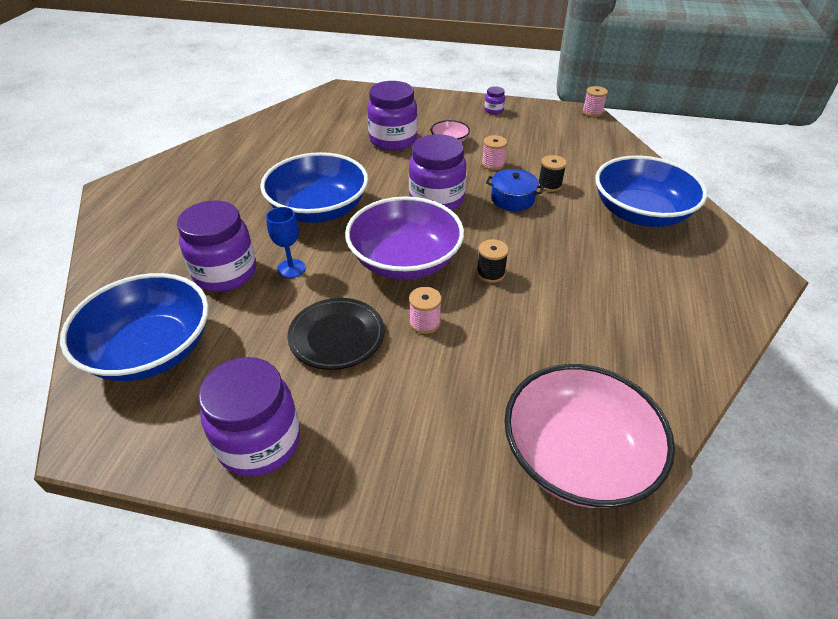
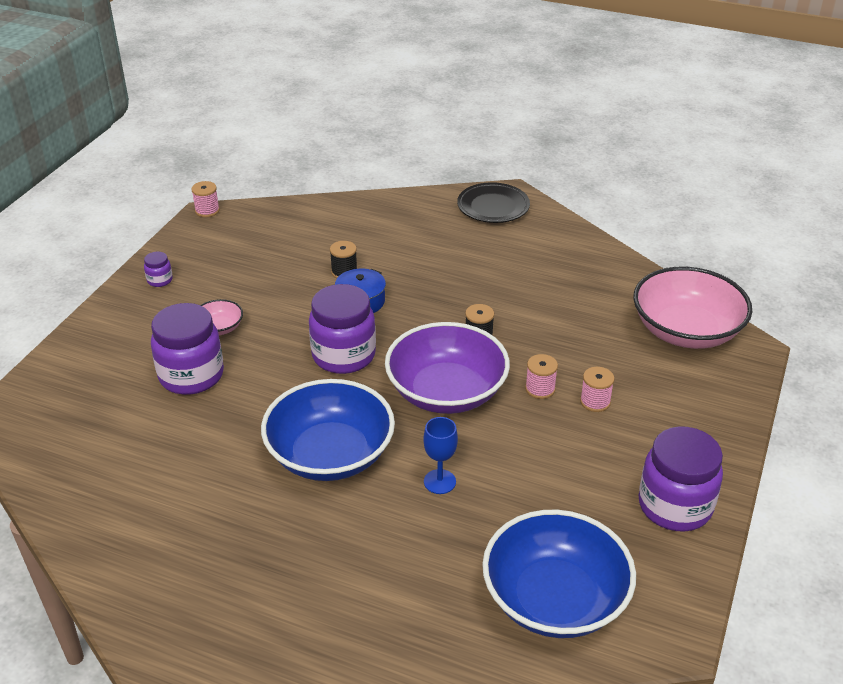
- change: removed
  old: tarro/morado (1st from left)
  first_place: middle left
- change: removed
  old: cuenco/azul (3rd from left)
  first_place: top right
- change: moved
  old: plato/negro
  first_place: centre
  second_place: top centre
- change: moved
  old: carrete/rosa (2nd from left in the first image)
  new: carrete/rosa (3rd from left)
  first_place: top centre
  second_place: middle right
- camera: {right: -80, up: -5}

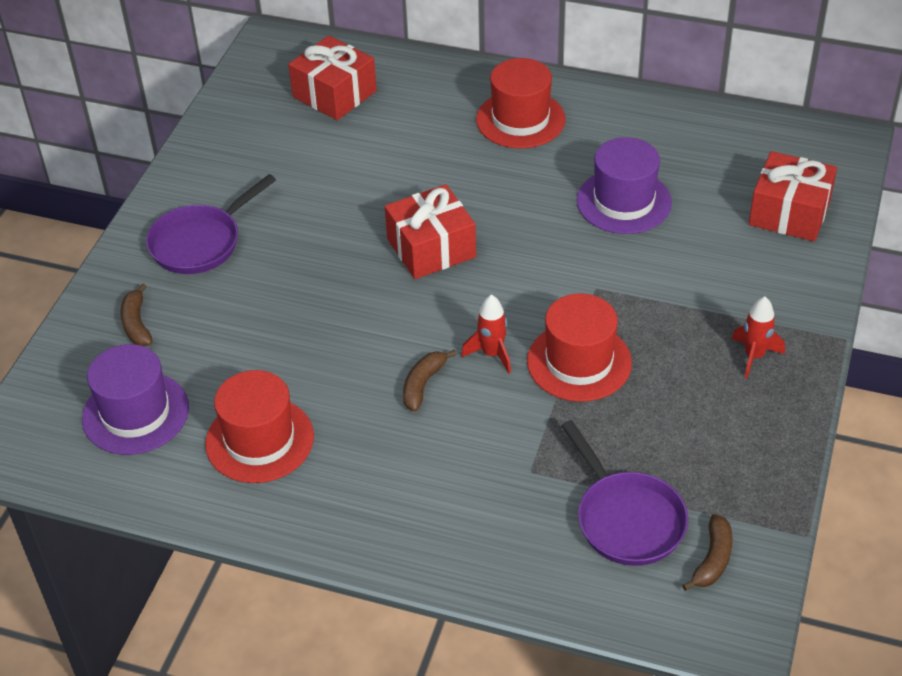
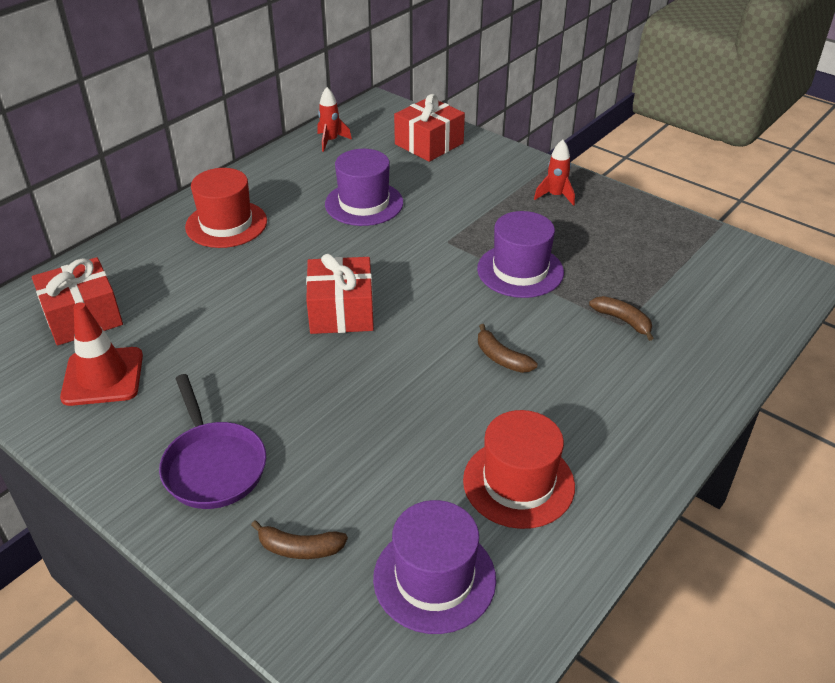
- change: removed
  old: sartén/morado (2nd from left)
  first_place: bottom right
- change: added
  new: cono de tráfico/rojo
  second_place: middle left
- change: moved
  old: cohete/rojo (1st from left)
  first_place: centre
  second_place: top centre
- change: moved
  old: plátano/marrón (3rd from left)
  first_place: bottom right
  second_place: middle right
- change: recoloured
  old: sombrero/rojo (3rd from left)
  new: sombrero/morado (3rd from left)
  first_place: centre
  second_place: centre
- camera: {right: -70, up: -5}

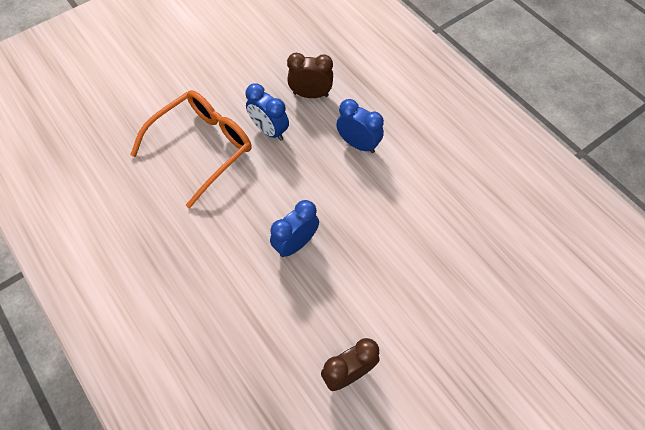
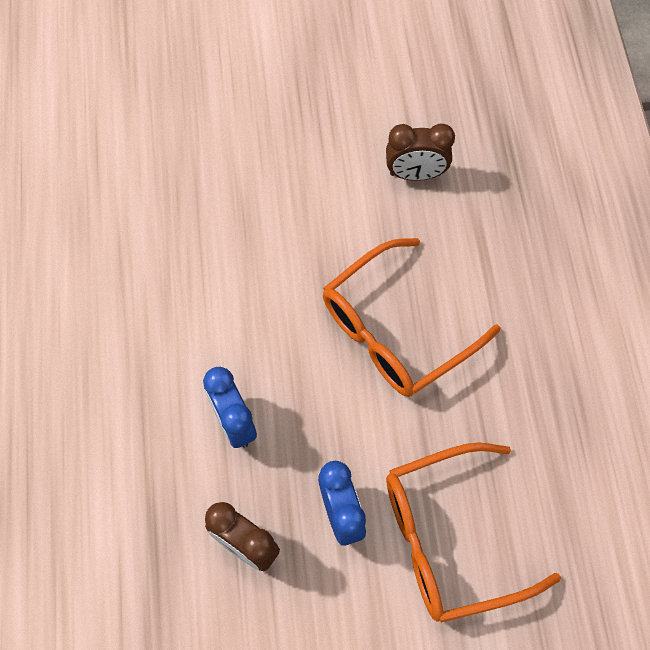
- change: replaced
  old: despertador/azul (2nd from left)
  new: gafas/naranja (1st from left)
  first_place: centre
  second_place: centre
- camera: {right: -150, up: 5}

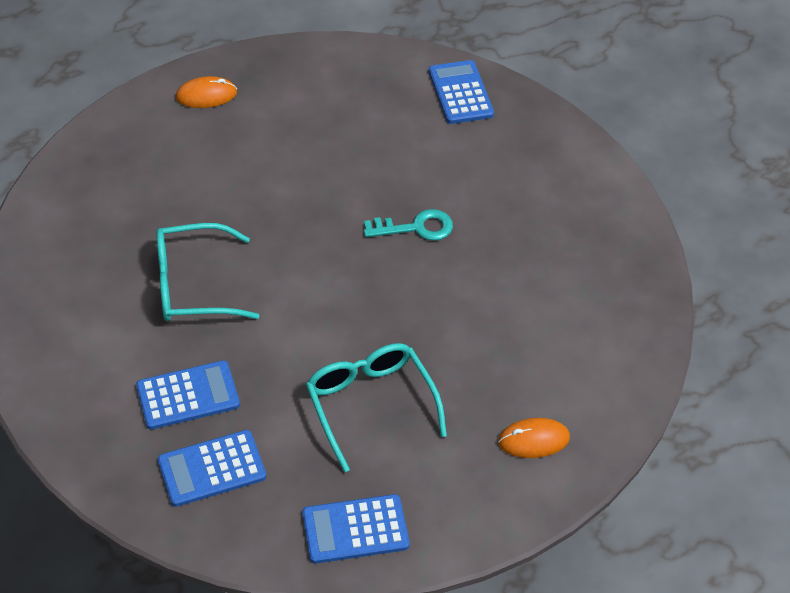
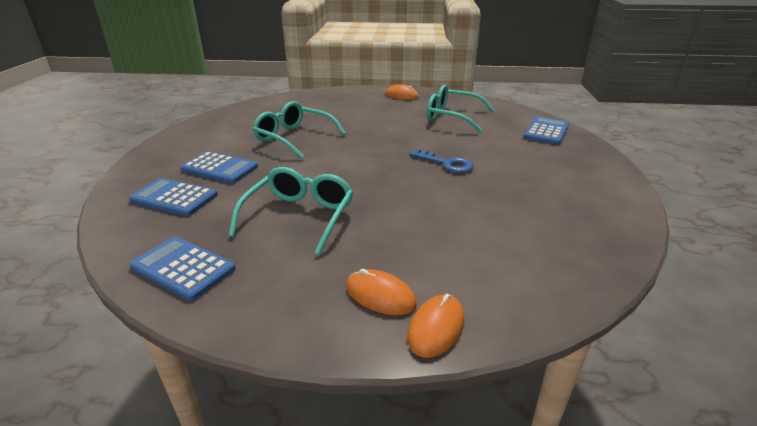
- change: added
  new: ratón/naranja (3rd from left)
  second_place: bottom centre
- change: added
  new: gafas/turquesa (3rd from left)
  second_place: top centre
- change: recoloured
  old: llave/turquesa
  new: llave/azul
  first_place: centre
  second_place: centre
- camera: {right: 45, up: -20}

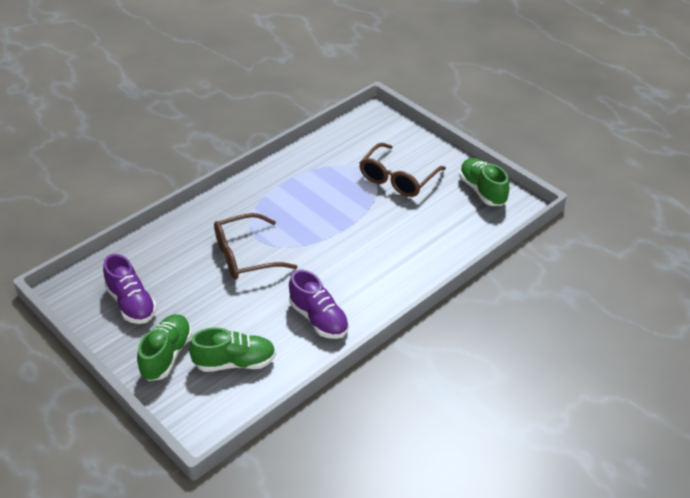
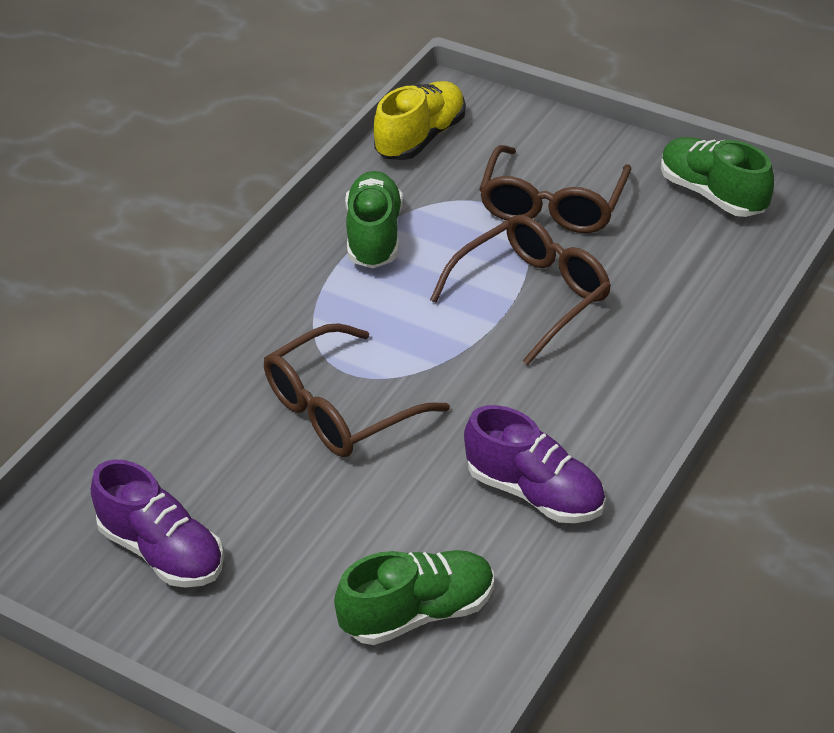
- change: added
  new: zapato/amarillo
  second_place: top centre
- change: added
  new: gafas/marrón (2nd from left)
  second_place: centre
- change: moved
  old: zapato/verde (1st from left)
  first_place: bottom left
  second_place: top centre
- camera: {right: -15, up: 0}

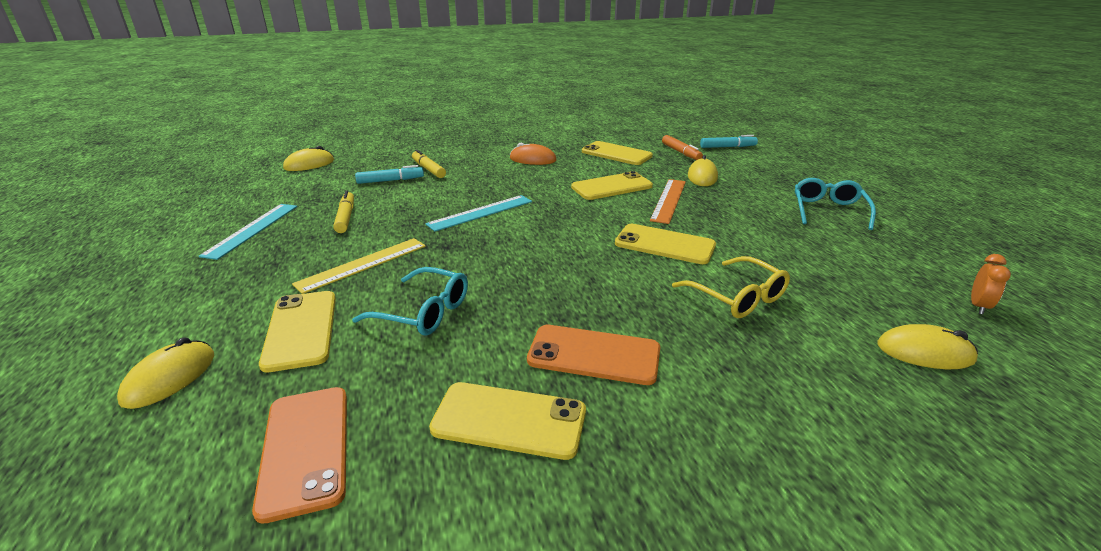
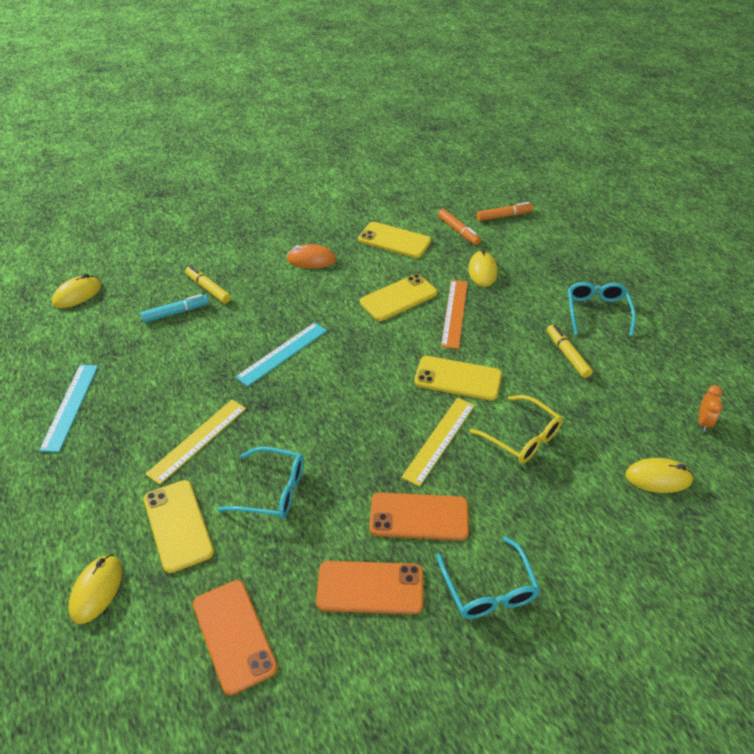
- change: added
  new: regla/amarillo (2nd from left)
  second_place: centre
- change: added
  new: gafas/turquesa (2nd from left)
  second_place: bottom centre
- change: moved
  old: rotulador/amarillo (1st from left in the first image)
  new: rotulador/amarillo (2nd from left)
  first_place: middle left
  second_place: middle right
- change: recoloured
  old: móvil/amarillo (2nd from left)
  new: móvil/naranja (2nd from left)
  first_place: bottom centre
  second_place: bottom centre
- change: recoloured
  old: rotulador/turquesa (2nd from left)
  new: rotulador/naranja (2nd from left)
  first_place: top centre
  second_place: top right
- camera: {right: -10, up: 15}

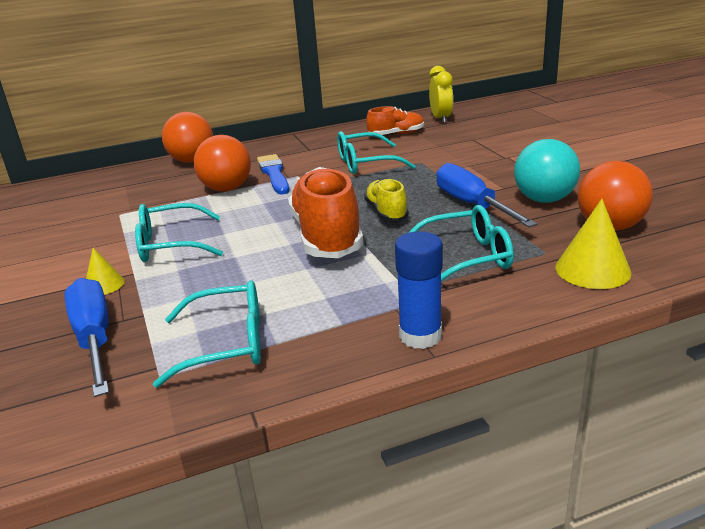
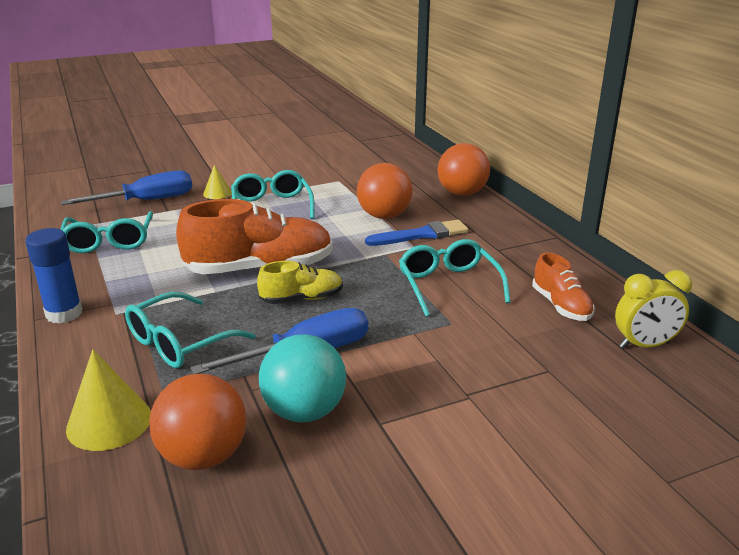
- change: turned
  old: gafas/turquesa (4th from left in the first image)
  first_place: centre
  second_place: middle left
  degrees: 60
- camera: {right: 85, up: 0}

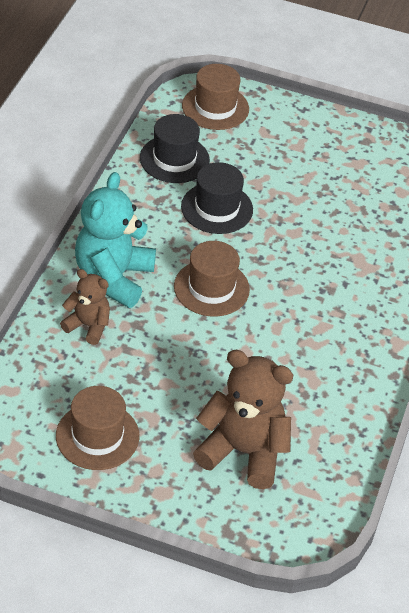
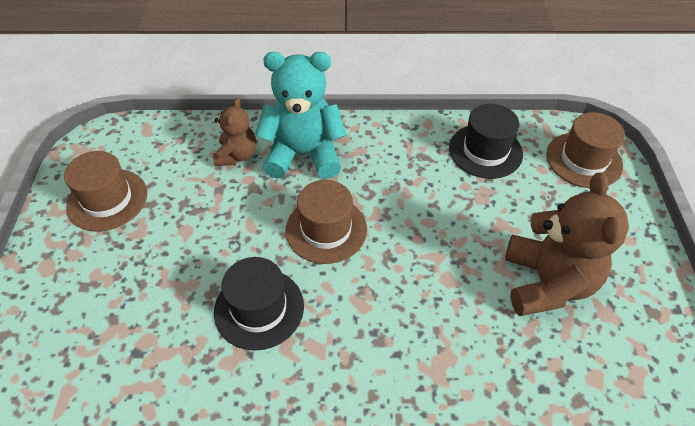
- change: moved
  old: sombrero/negro (2nd from left in the first image)
  new: sombrero/negro (1st from left)
  first_place: top centre
  second_place: bottom centre
- change: moved
  old: osito/marrón (2nd from left)
  first_place: bottom centre
  second_place: middle right
- camera: {right: 75, up: 5}

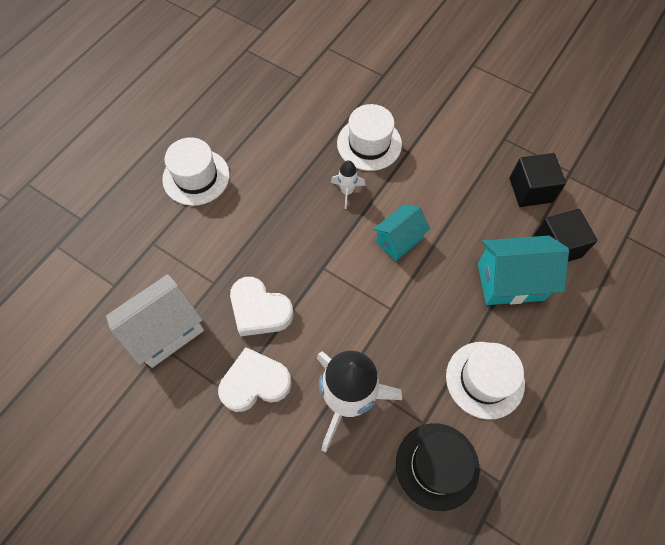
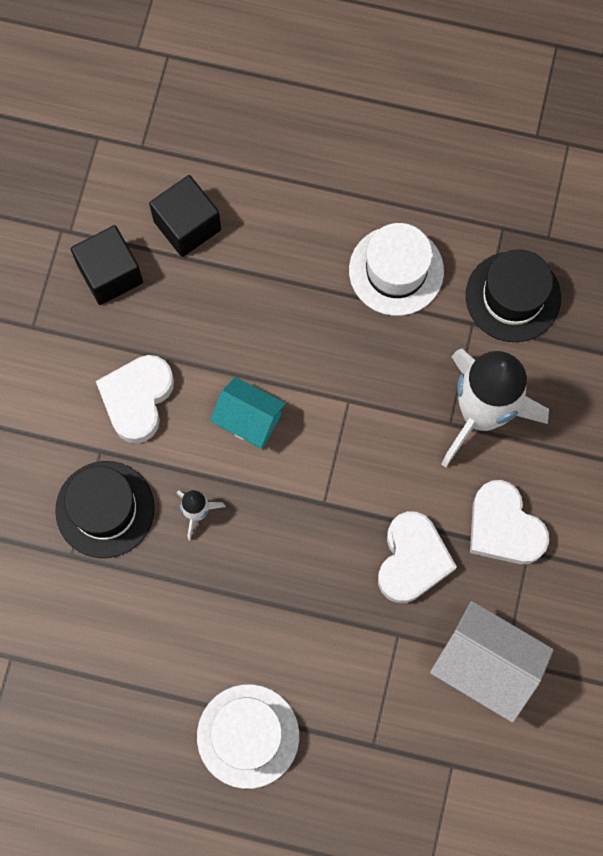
- change: removed
  old: casa/turquesa (2nd from left)
  first_place: middle right
- change: added
  new: corazón/blanco (1st from left)
  second_place: middle left
- change: recoloured
  old: sombrero/blanco (2nd from left)
  new: sombrero/negro (1st from left)
  first_place: top centre
  second_place: middle left
- camera: {right: -110, up: 10}

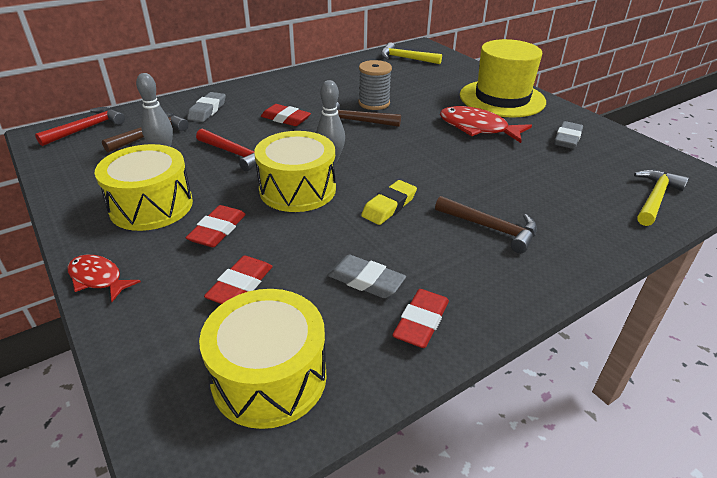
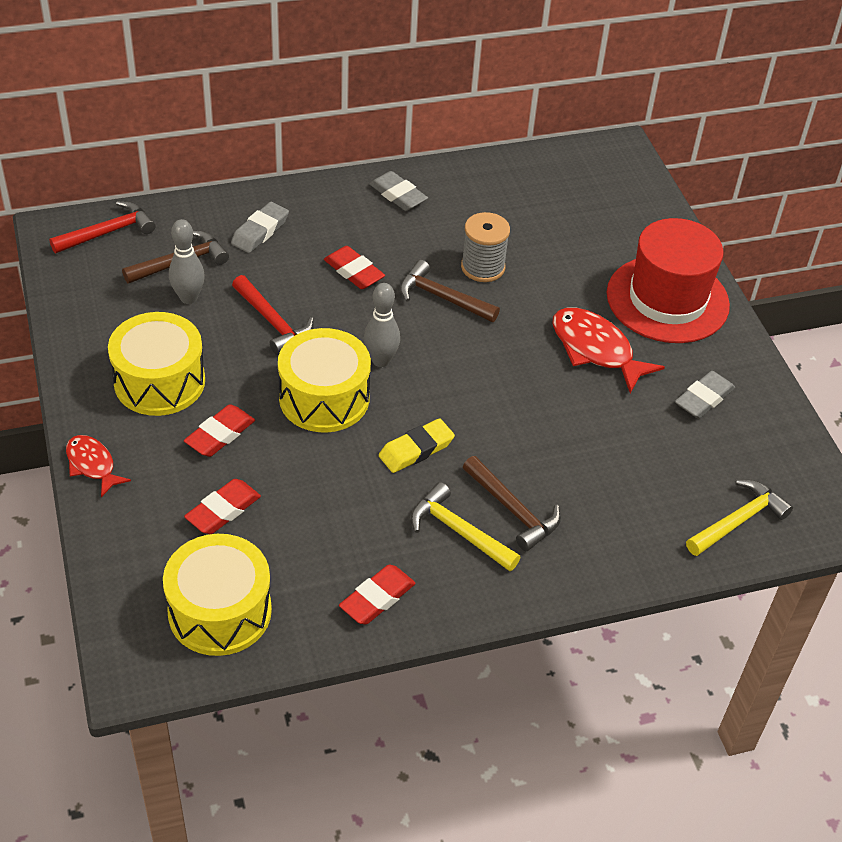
- change: moved
  old: goma de borrar/gris (2nd from left)
  first_place: centre
  second_place: top centre
- change: moved
  old: martillo/amarillo (1st from left)
  first_place: top centre
  second_place: centre
- change: recoloured
  old: sombrero/amarillo
  new: sombrero/rojo
  first_place: top right
  second_place: top right
- camera: {right: 15, up: 10}

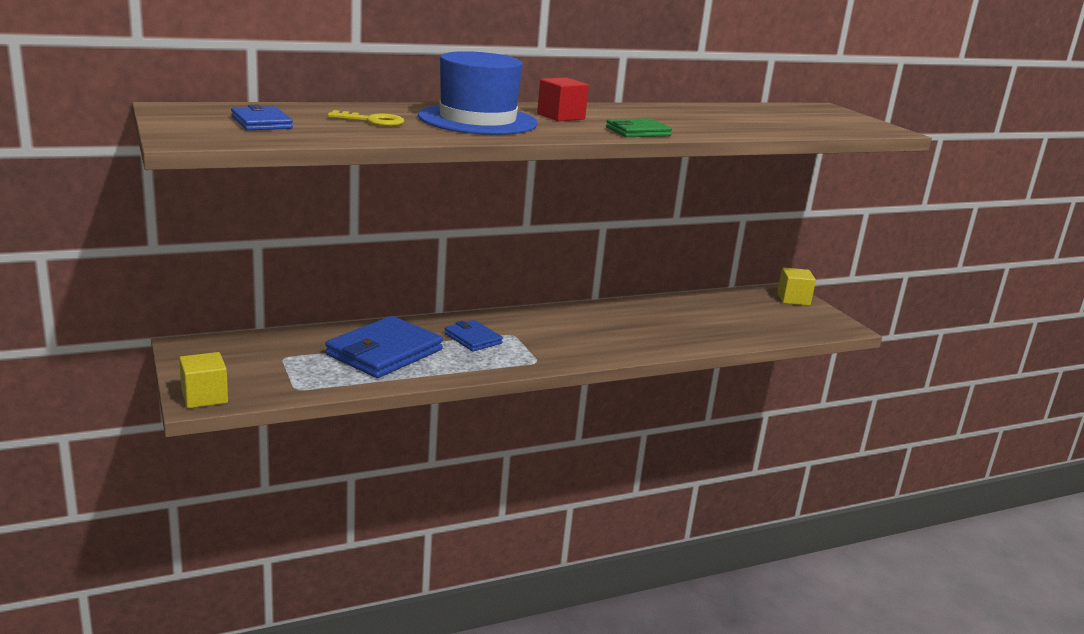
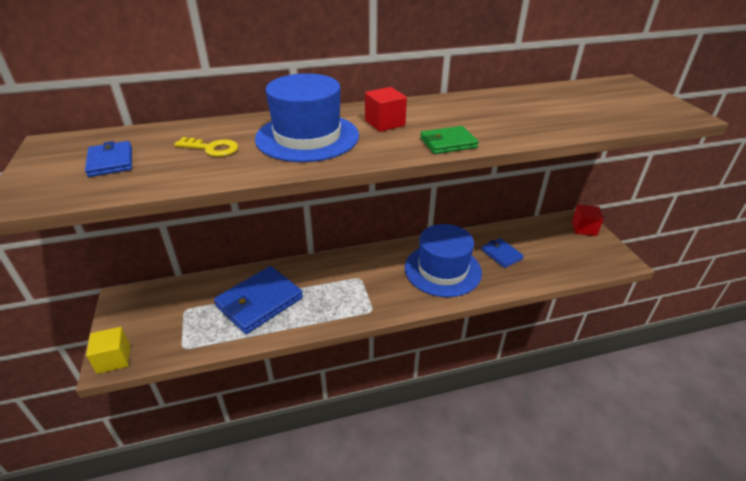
- change: added
  new: sombrero/azul (2nd from left)
  second_place: centre
- change: moved
  old: cartera/azul (3rd from left)
  first_place: centre
  second_place: middle right
- change: recoloured
  old: cubo/amarillo (2nd from left)
  new: cubo/rojo (2nd from left)
  first_place: middle right
  second_place: middle right
- camera: {right: 10, up: 15}

